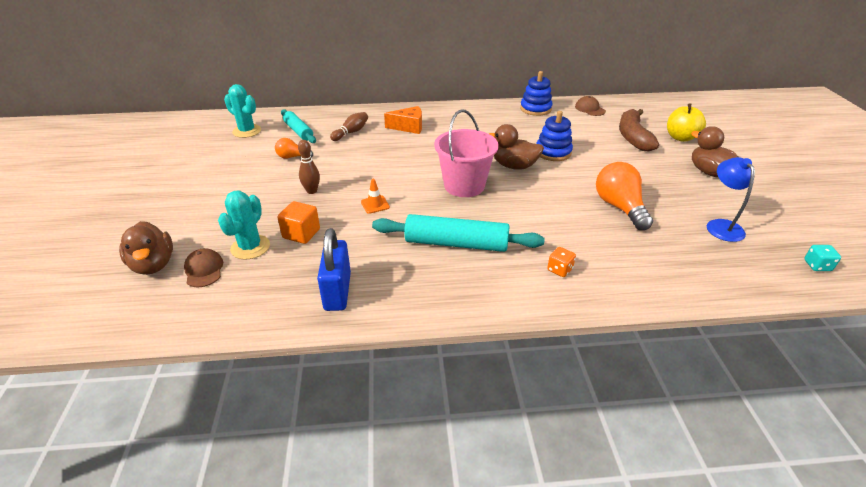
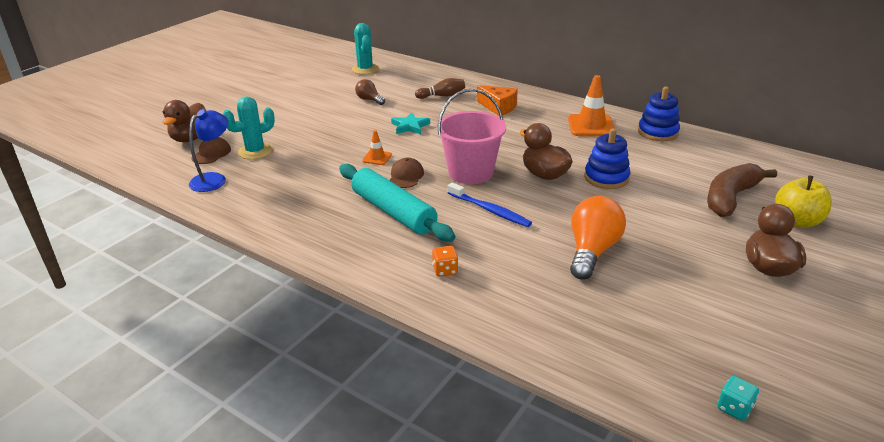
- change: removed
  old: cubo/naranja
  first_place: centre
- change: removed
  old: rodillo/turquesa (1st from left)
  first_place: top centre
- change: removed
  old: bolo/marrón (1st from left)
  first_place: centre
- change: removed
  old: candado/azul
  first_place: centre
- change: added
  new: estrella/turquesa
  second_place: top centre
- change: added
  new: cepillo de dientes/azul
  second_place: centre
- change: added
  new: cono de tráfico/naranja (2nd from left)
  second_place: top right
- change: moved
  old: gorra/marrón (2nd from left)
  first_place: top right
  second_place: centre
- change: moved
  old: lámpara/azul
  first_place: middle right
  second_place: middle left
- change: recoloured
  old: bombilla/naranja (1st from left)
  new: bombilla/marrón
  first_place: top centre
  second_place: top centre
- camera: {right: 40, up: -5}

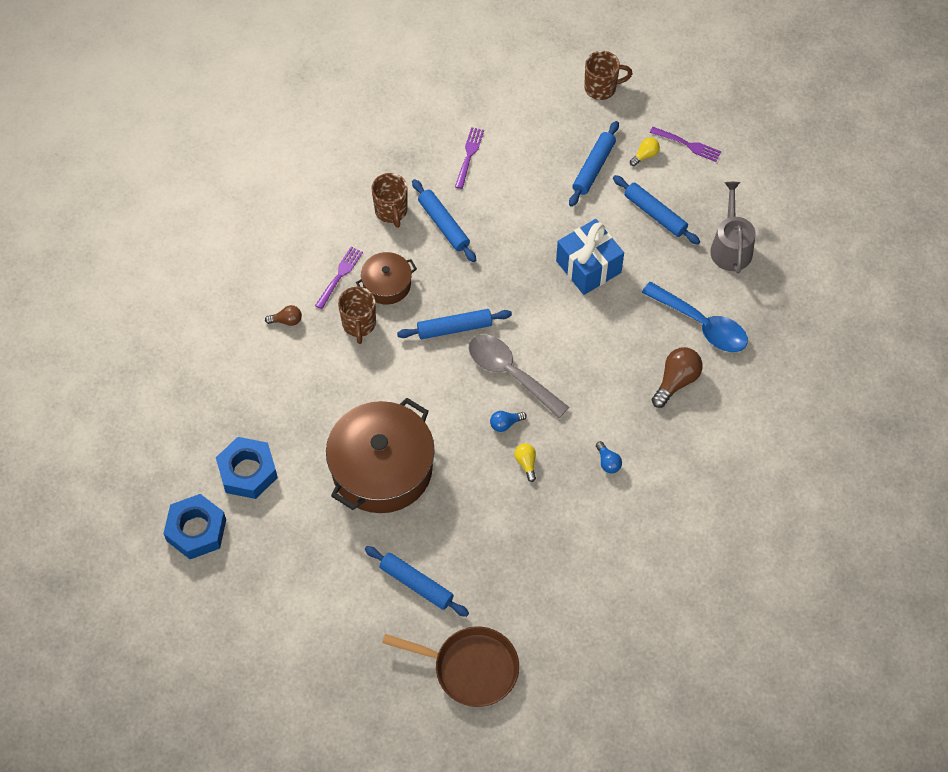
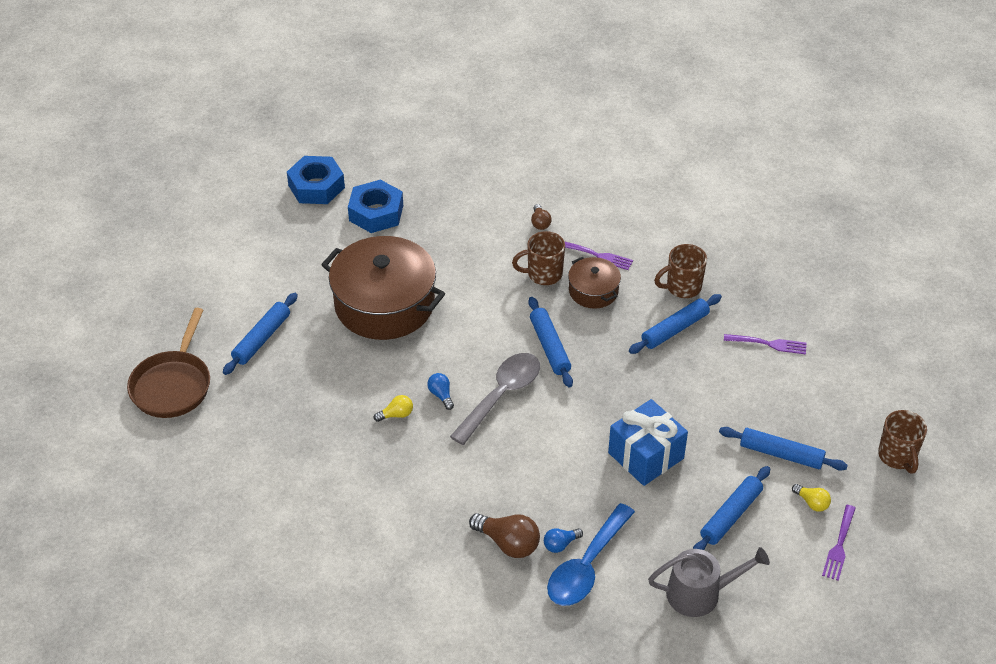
- change: moved
  old: bombilla/azul (2nd from left)
  first_place: centre
  second_place: bottom centre
- camera: {right: 85, up: -15}

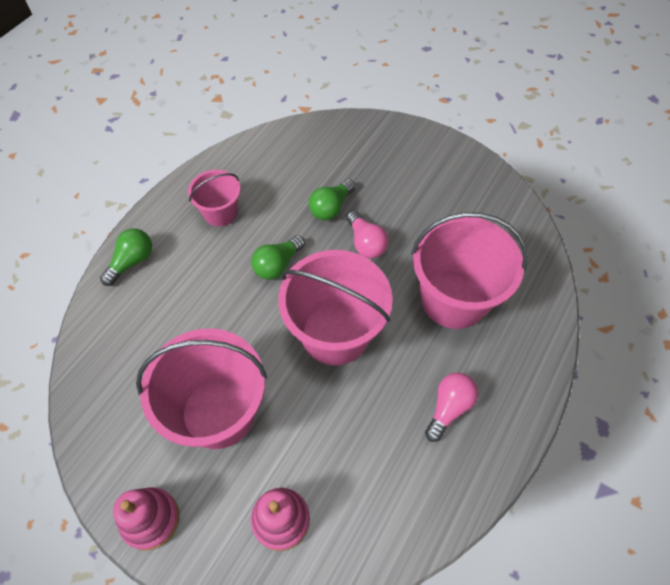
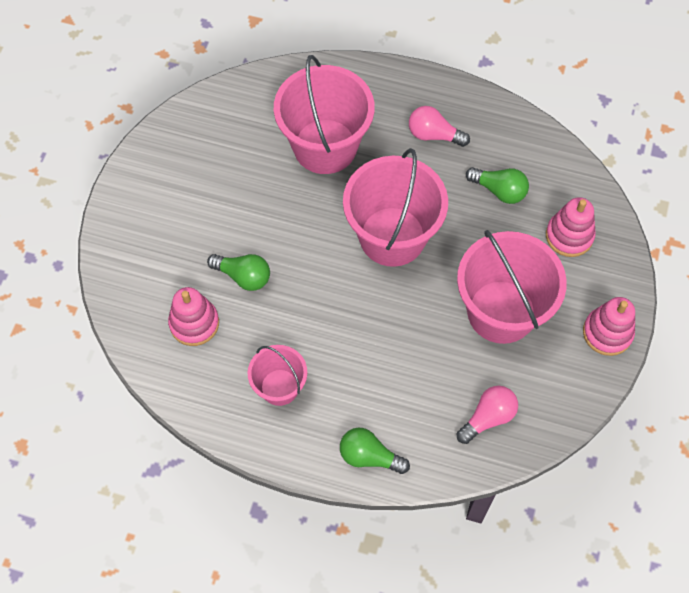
- change: added
  new: juguete apilable/rosa (1st from left)
  second_place: middle left
- change: moved
  old: bombilla/verde (2nd from left in the first image)
  new: bombilla/verde (3rd from left)
  first_place: centre
  second_place: top right
- change: moved
  old: bombilla/rosa (1st from left in the first image)
  new: bombilla/rosa (2nd from left)
  first_place: centre
  second_place: bottom right
- camera: {right: -105, up: 5}

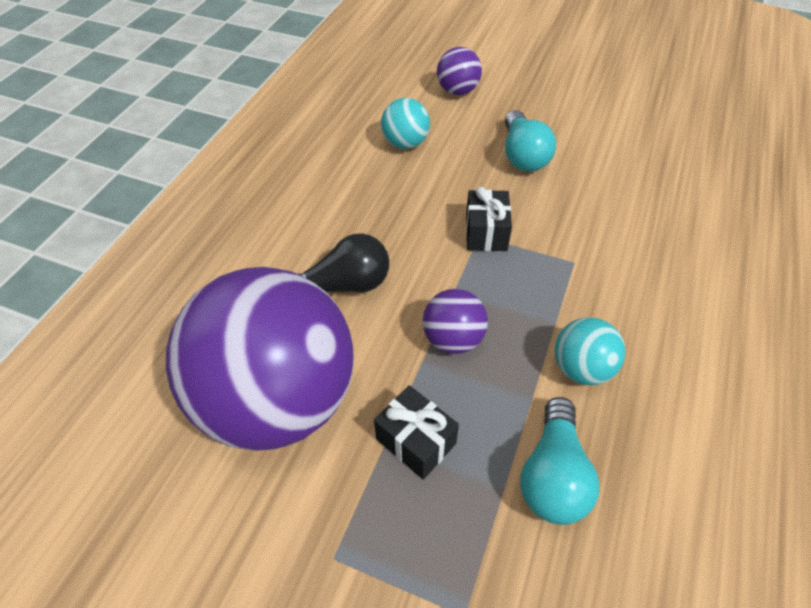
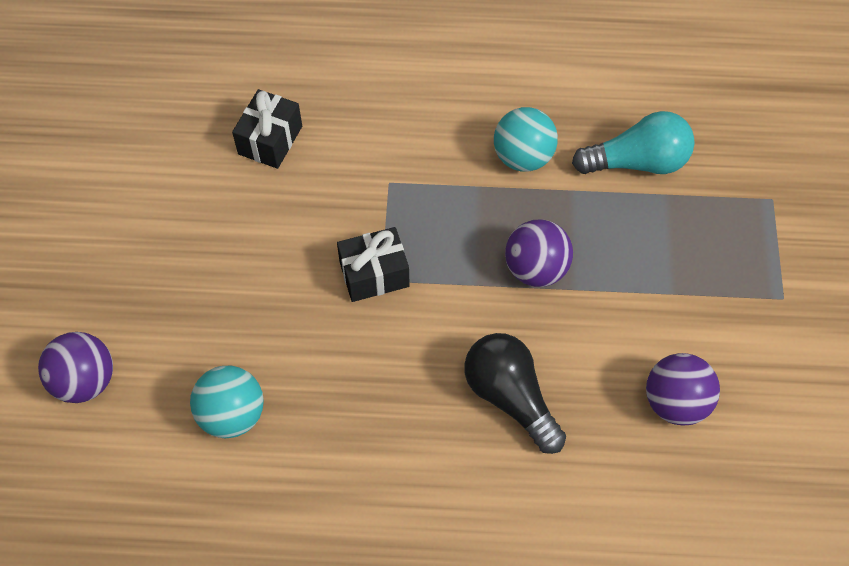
- change: removed
  old: bombilla/turquesa (1st from left)
  first_place: top centre
- change: moved
  old: regalo/negro (1st from left)
  first_place: bottom centre
  second_place: top left
- change: resized
  old: pelota/morado (1st from left in the first image)
  first_place: middle left
  second_place: bottom right
  factor: 0.41
- camera: {right: -110, up: 10}

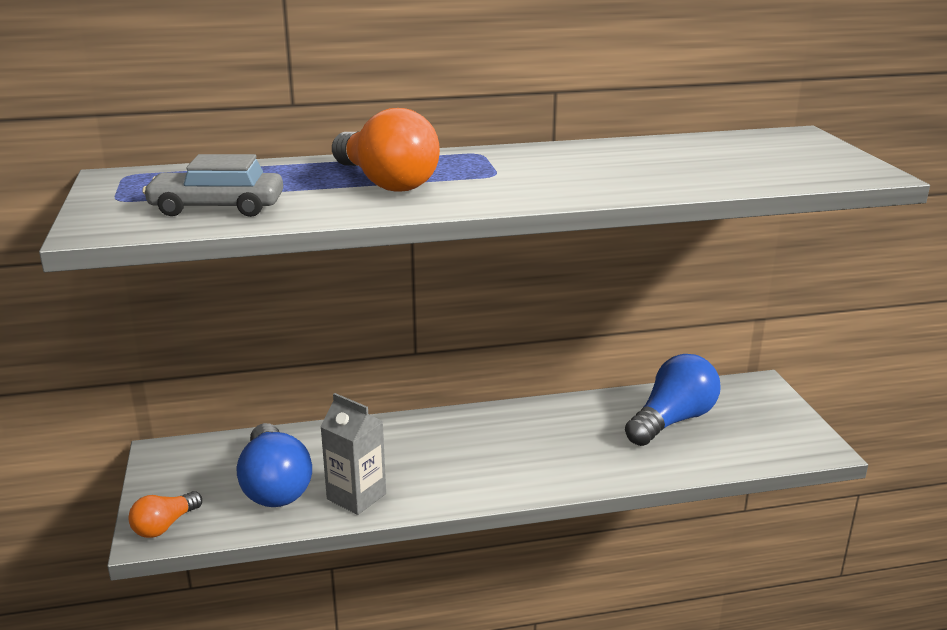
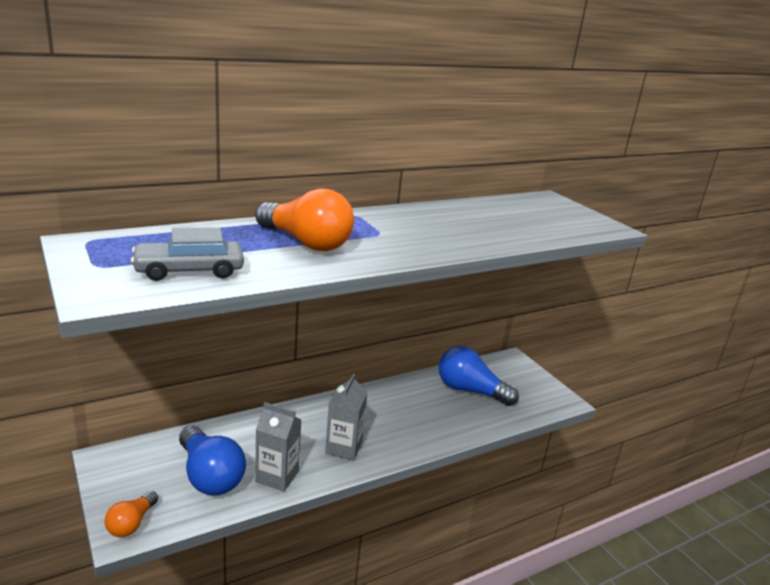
- change: added
  new: cartón de leche/gris (2nd from left)
  second_place: bottom centre
- change: turned
  old: bombilla/azul (2nd from left)
  first_place: middle right
  second_place: centre
  degrees: -90
- camera: {right: -20, up: 0}

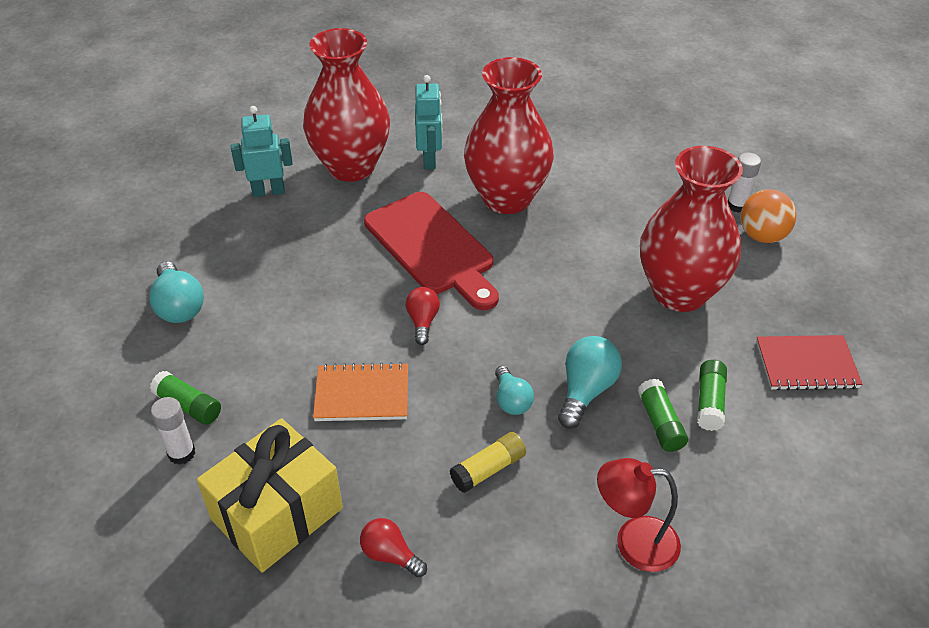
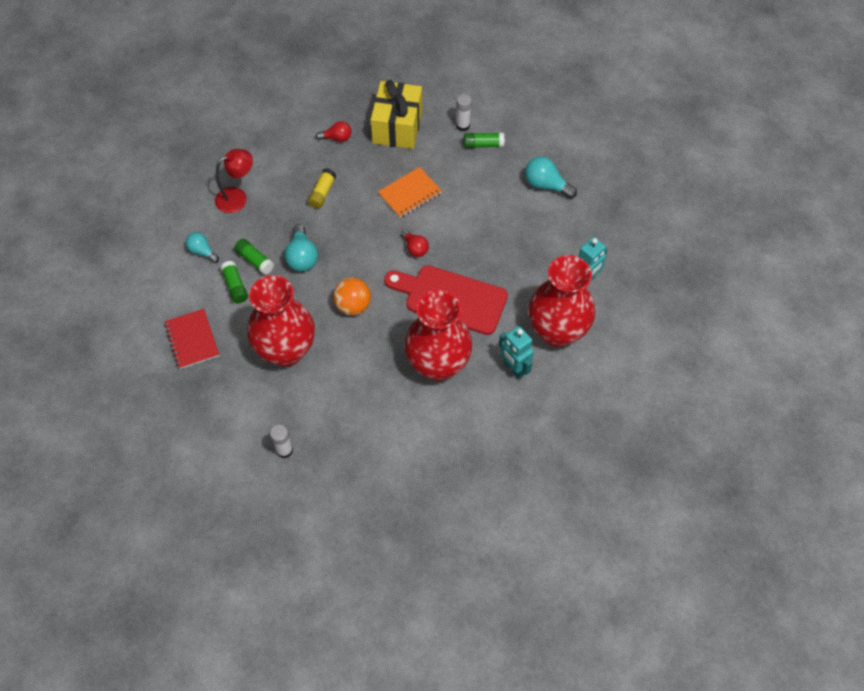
- change: moved
  old: bombilla/turquesa (2nd from left in the first image)
  new: bombilla/turquesa (1st from left)
  first_place: centre
  second_place: middle left
- change: moved
  old: pelota/naranja
  first_place: middle right
  second_place: centre
- change: turned
  old: cuaderno/rojo
  first_place: middle right
  second_place: middle left
  degrees: -75
- camera: {right: 145, up: 15}

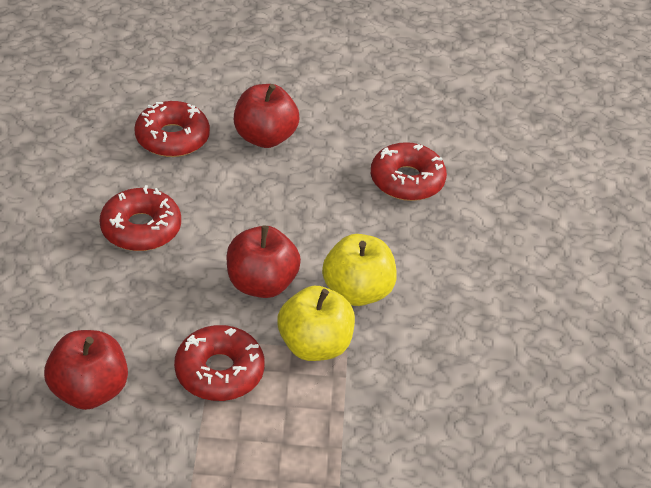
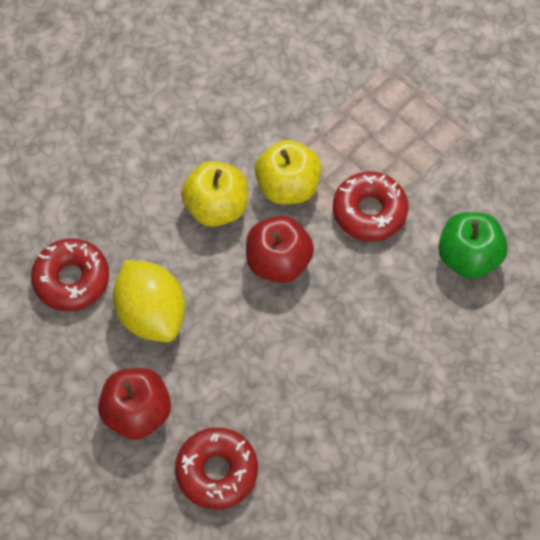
- change: removed
  old: rosquilla/rojo (1st from left)
  first_place: middle left
- change: added
  new: limón/amarillo
  second_place: middle left
- change: recoloured
  old: manzana/rojo (1st from left)
  new: manzana/verde
  first_place: bottom left
  second_place: middle right
- camera: {right: -135, up: 20}

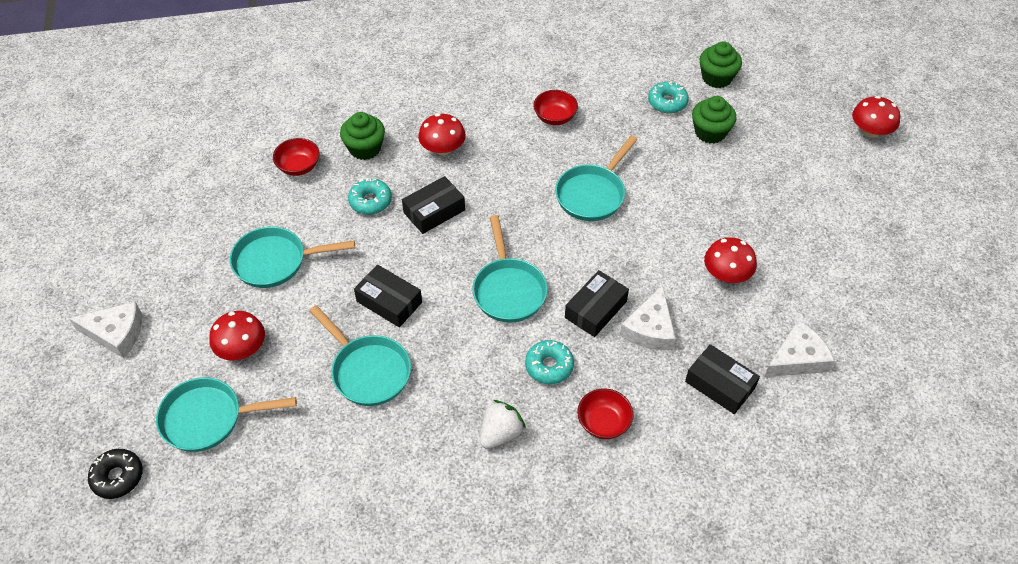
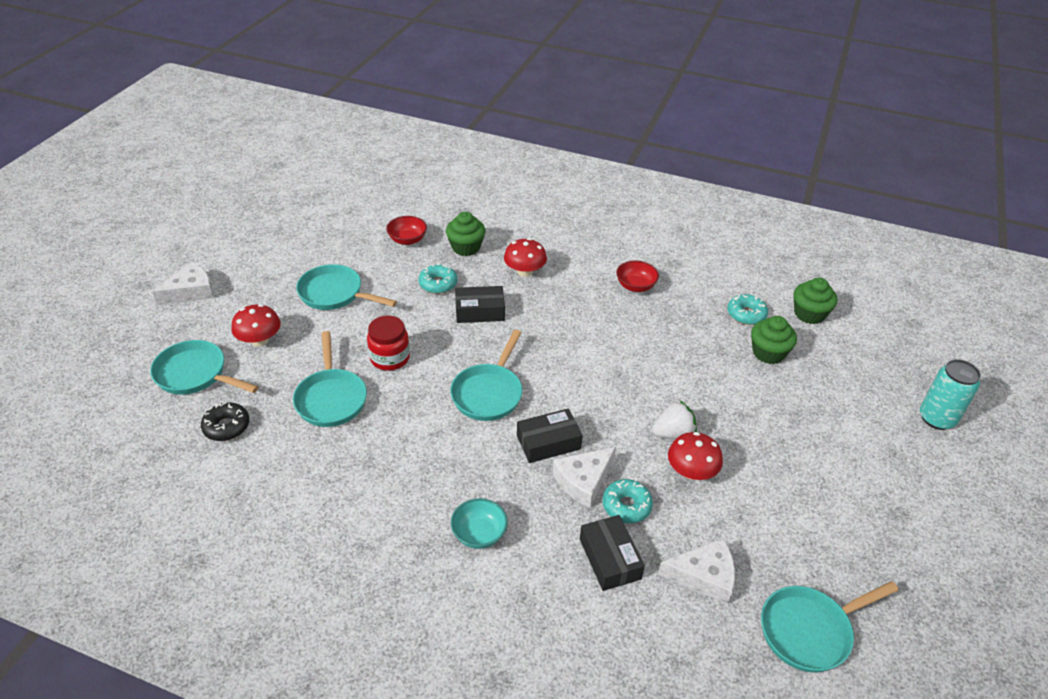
- change: moved
  old: rosquilla/negro
  first_place: bottom left
  second_place: middle left
- change: moved
  old: fresa/blanco
  first_place: bottom centre
  second_place: centre
- change: moved
  old: rosquilla/turquesa (2nd from left)
  first_place: centre
  second_place: bottom centre
- change: moved
  old: sartén/turquesa (5th from left)
  first_place: top centre
  second_place: bottom right
- change: replaced
  old: caja/negro (1st from left)
  new: tarro/rojo
  first_place: centre
  second_place: centre
- change: replaced
  old: seta/rojo (4th from left)
  new: lata/turquesa
  first_place: top right
  second_place: middle right
- change: recoloured
  old: cuenco/rojo (3rd from left)
  new: cuenco/turquesa
  first_place: bottom centre
  second_place: bottom centre
- change: turned
  old: queso/blanco (1st from left)
  first_place: middle left
  second_place: middle left
  degrees: -75
- camera: {right: 30, up: -10}

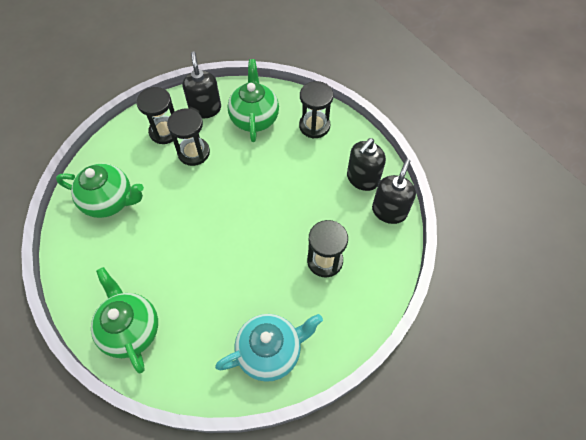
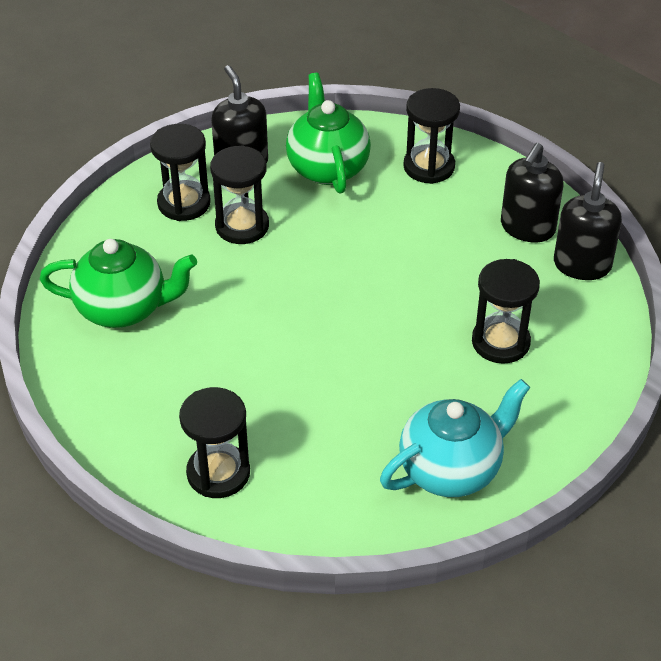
- change: replaced
  old: tetera/verde (2nd from left)
  new: reloj de arena/negro (2nd from left)
  first_place: bottom left
  second_place: bottom left
- camera: {right: -10, up: -15}

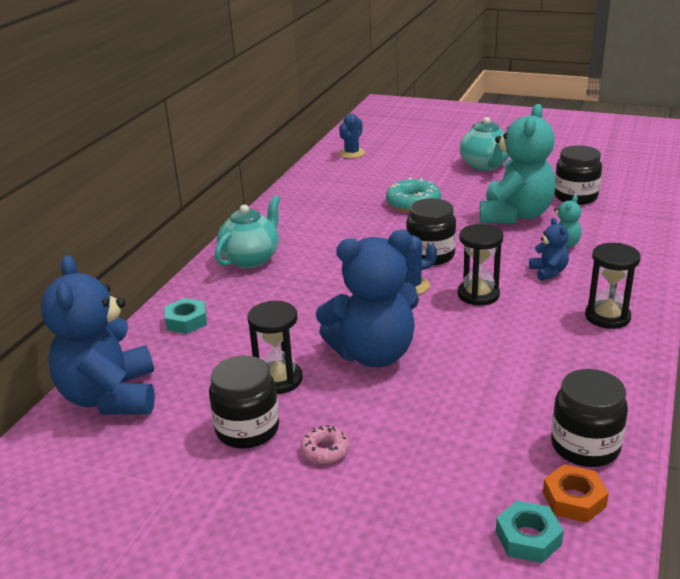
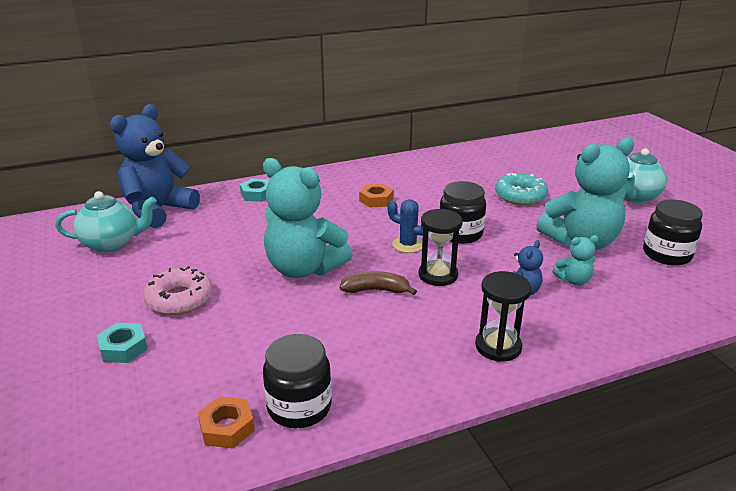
- change: removed
  old: tarro/negro (1st from left)
  first_place: bottom centre
- change: removed
  old: reloj de arena/negro (1st from left)
  first_place: centre
- change: removed
  old: cactus/azul (1st from left)
  first_place: top centre
- change: added
  new: plátano/marrón
  second_place: centre
- change: added
  new: tuerca/naranja (2nd from left)
  second_place: centre
- change: moved
  old: tetera/turquesa (1st from left)
  first_place: centre
  second_place: middle left
- change: moved
  old: tuerca/turquesa (2nd from left in the first image)
  new: tuerca/turquesa (1st from left)
  first_place: bottom right
  second_place: bottom left
- change: recoloured
  old: osito/azul (2nd from left)
  new: osito/turquesa (1st from left)
  first_place: centre
  second_place: centre
- change: resized
  old: rosquilla/rosa
  first_place: bottom centre
  second_place: middle left
  factor: 1.75
- camera: {right: 45, up: 0}

